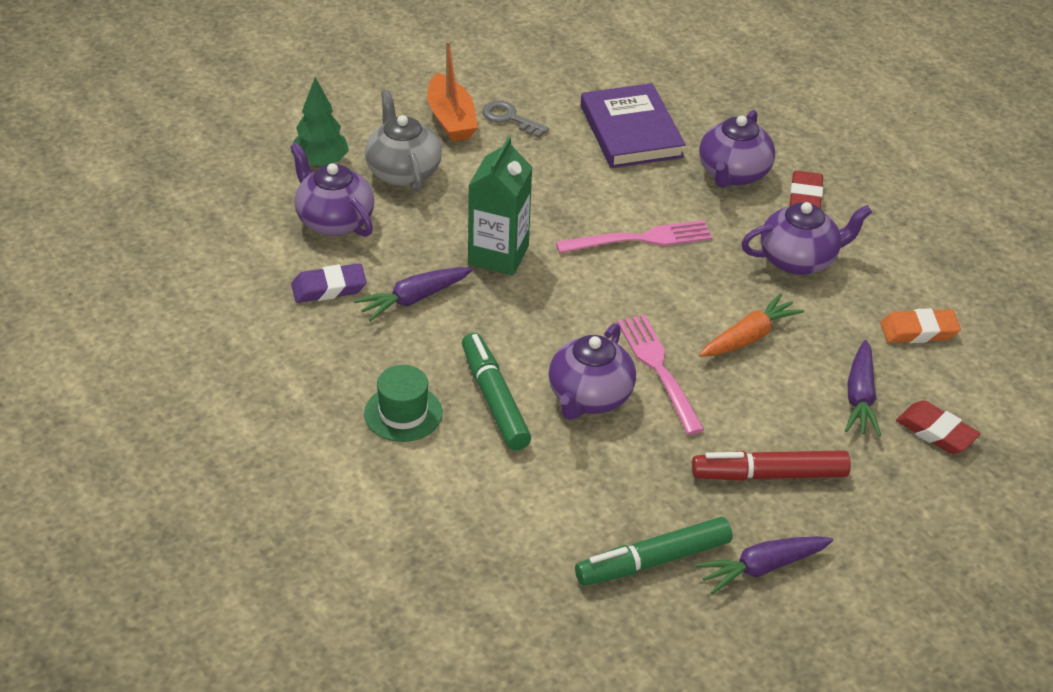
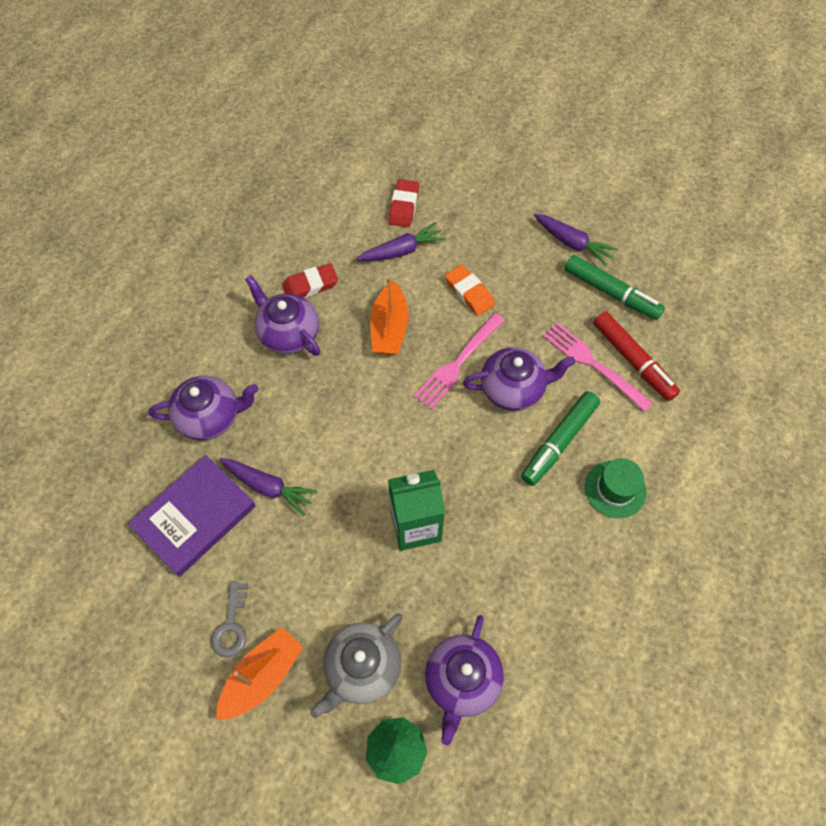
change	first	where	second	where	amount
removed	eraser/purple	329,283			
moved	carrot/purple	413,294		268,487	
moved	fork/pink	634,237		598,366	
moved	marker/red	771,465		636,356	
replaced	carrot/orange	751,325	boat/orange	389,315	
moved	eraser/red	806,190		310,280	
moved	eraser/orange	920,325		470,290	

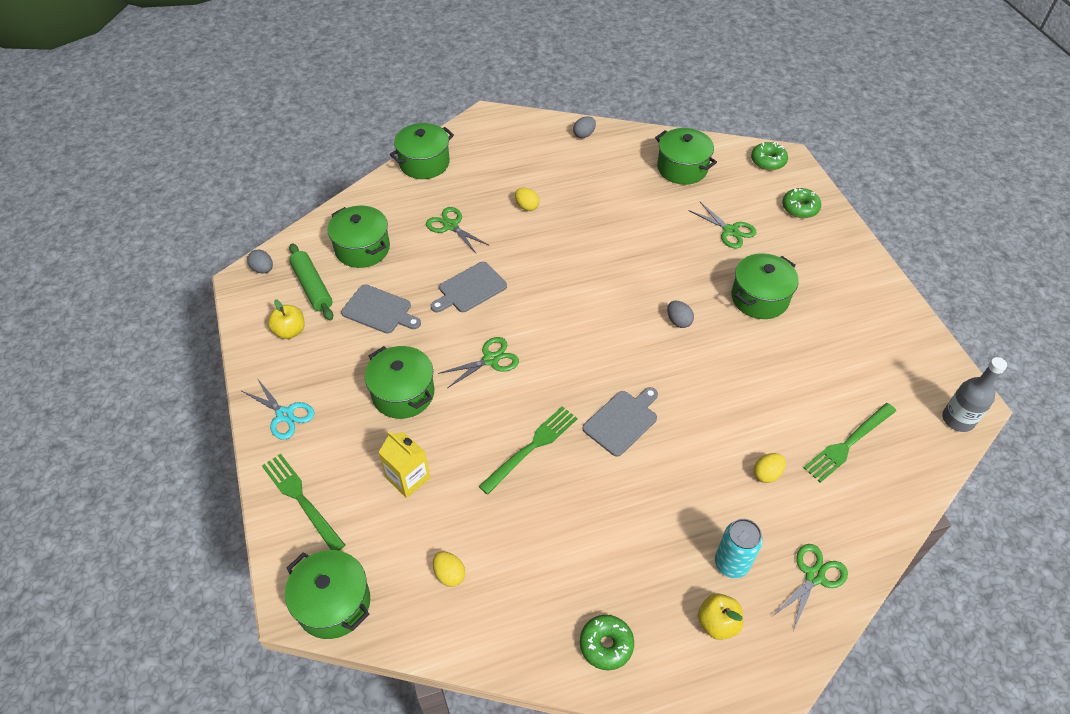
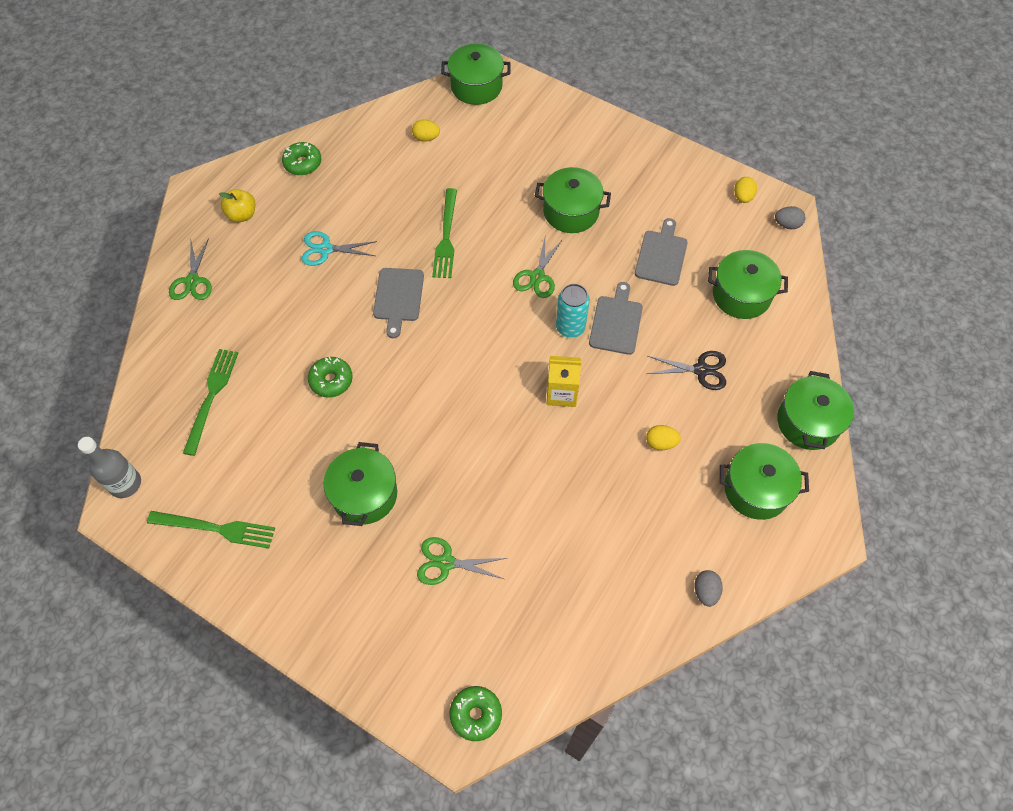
change	first	where	second	where	amount
moved	scissors/turquoise	278,409		339,248	
moved	fork/green	303,502		211,529	
removed	apple/yellow	286,319			
removed	rolling pin/green	311,282			
turned	cutting board/grey	381,309		661,252	120 degrees clockwise
moved	carton/yellow	404,465		564,381	
recoloured	scissors/green	458,230	scissors/black	686,370	
moved	pot/green	686,156		764,481	
removed	egg/grey	680,314			
moved	can/turquoise	739,548		573,311	
moved	egg/yellow	770,468		745,190	
moved	donut/green	801,203		330,377	

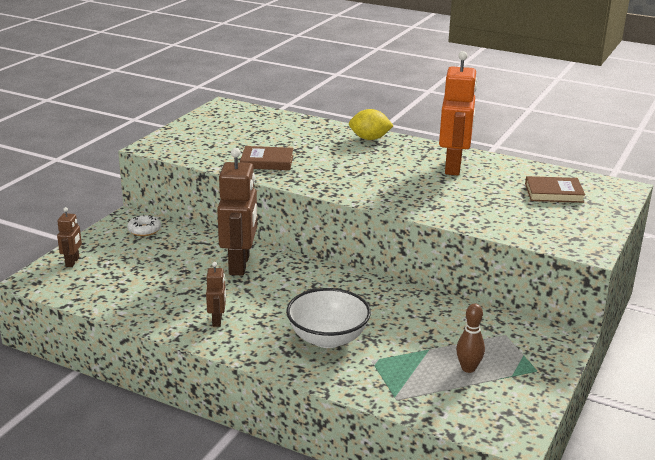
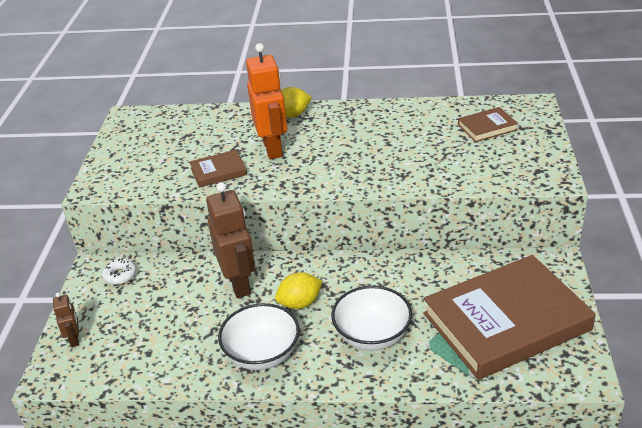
change	first	where	second	where	amount
replaced	robot/brown	216,294	bowl/white	259,336	
moved	robot/orange	458,113		266,101	
replaced	bowling pin/brown	470,338	book/brown	509,317	
added			lemon/yellow	299,290	

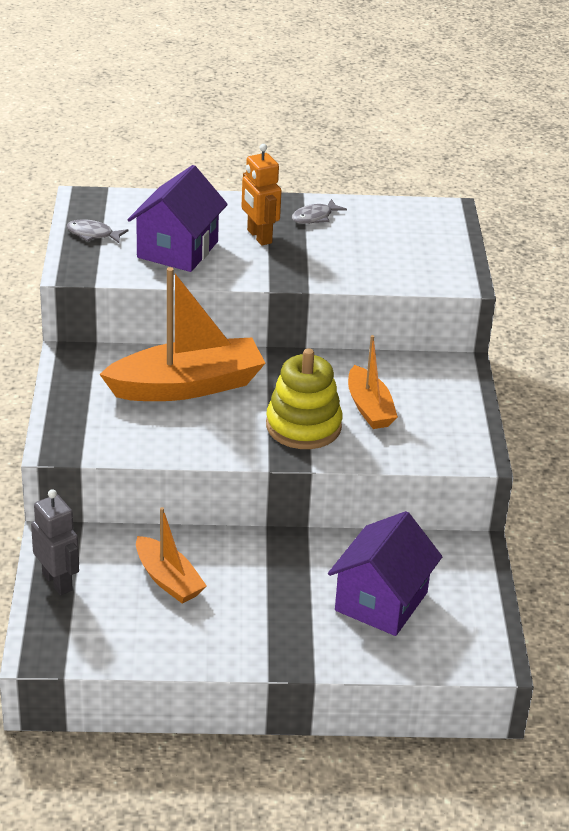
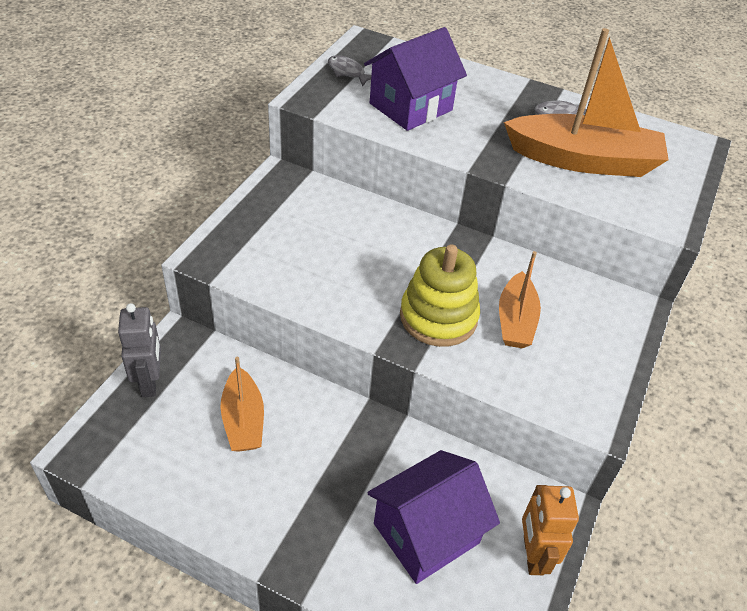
change	first	where	second	where	amount
moved	boat/orange	182,334		586,102	
moved	robot/orange	261,195		550,530	

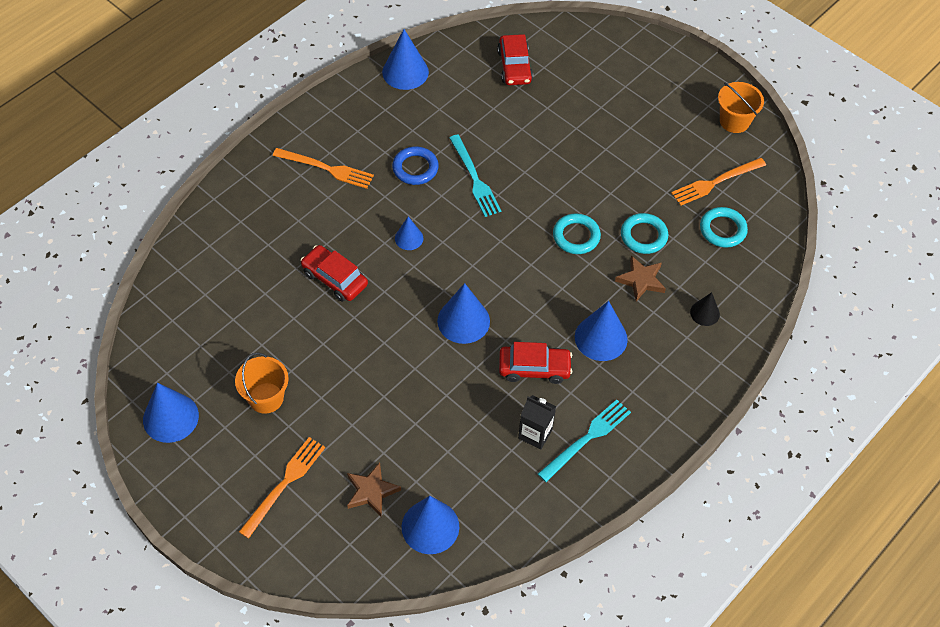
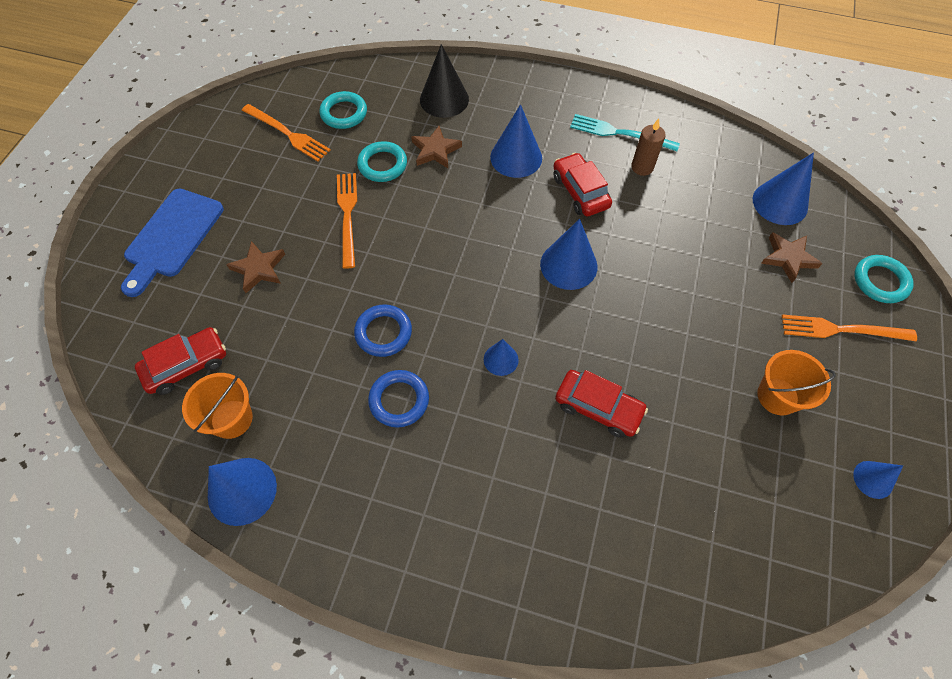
change	first	where	second	where	amount
resized	cone/blue	171,413		878,480	x0.57
moved	fork/orange	323,168		347,221	
turned	car/red	334,273		601,404	75 degrees counterclockwise
replaced	fork/turquoise	475,176	ring/blue	383,330	
replaced	carton/black	537,422	candle/brown	648,147	
moved	ring/turquoise	577,233		884,279	
resized	cone/black	705,309		444,81	x1.76
moved	bucket/orange	741,107		217,406	
added			cutting board/blue	172,243	
added			star/brown	255,267	

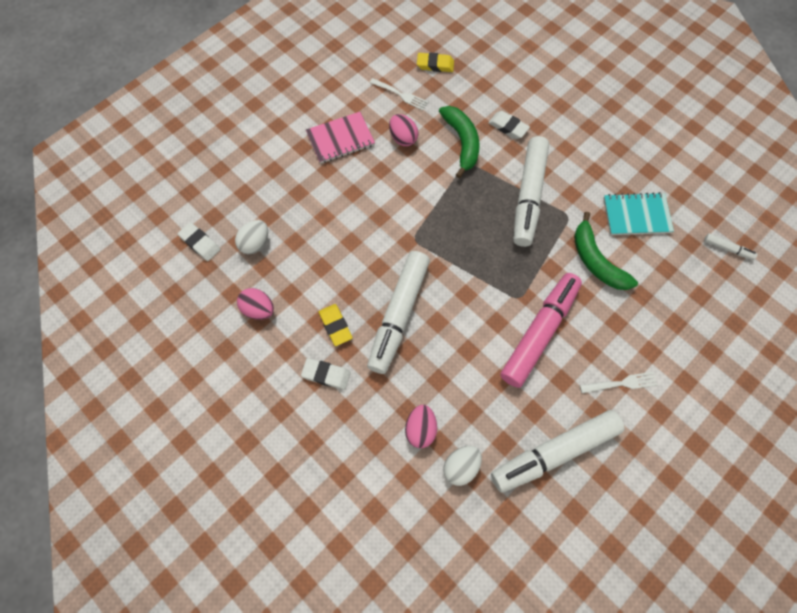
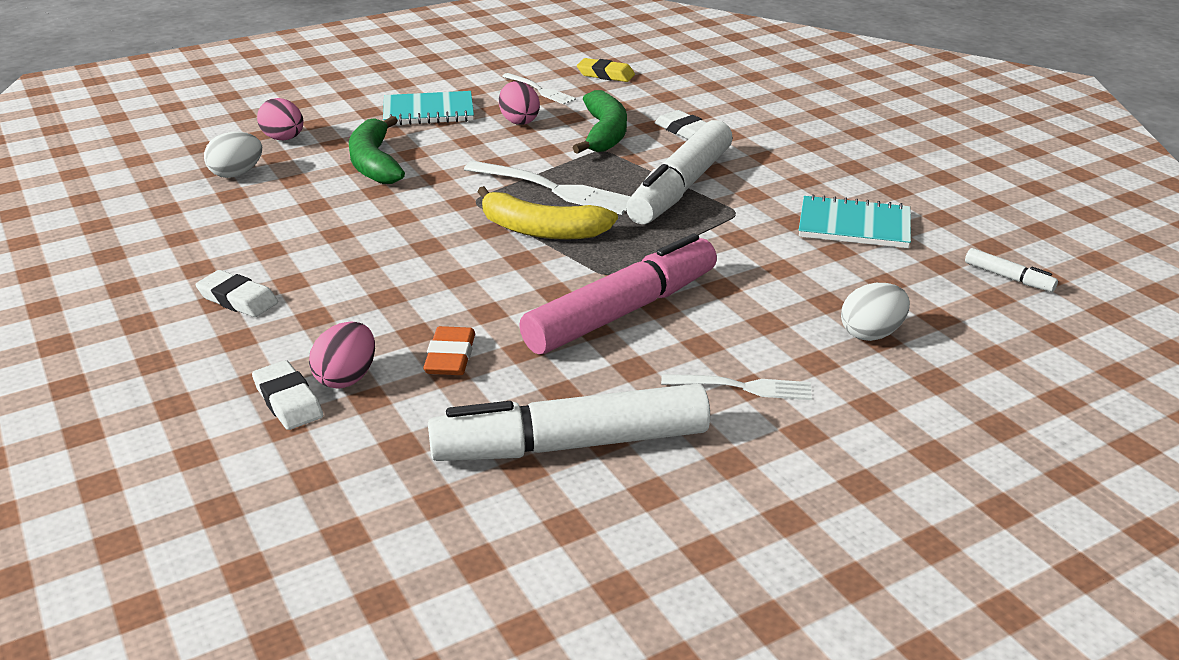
change	first	where	second	where	amount
moved	eraser/white	199,241		287,395	
moved	egg/pink	255,304		280,119	
recoloured	notebook/pink	340,138	notebook/turquoise	428,108	
removed	eraser/yellow	336,325			
removed	marker/white	398,312			
moved	egg/white	462,466		875,312	
moved	banana/green	606,251		377,150	
added			eraser/orange	449,350	
added			fork/white	547,188	
added			banana/yellow	547,213	

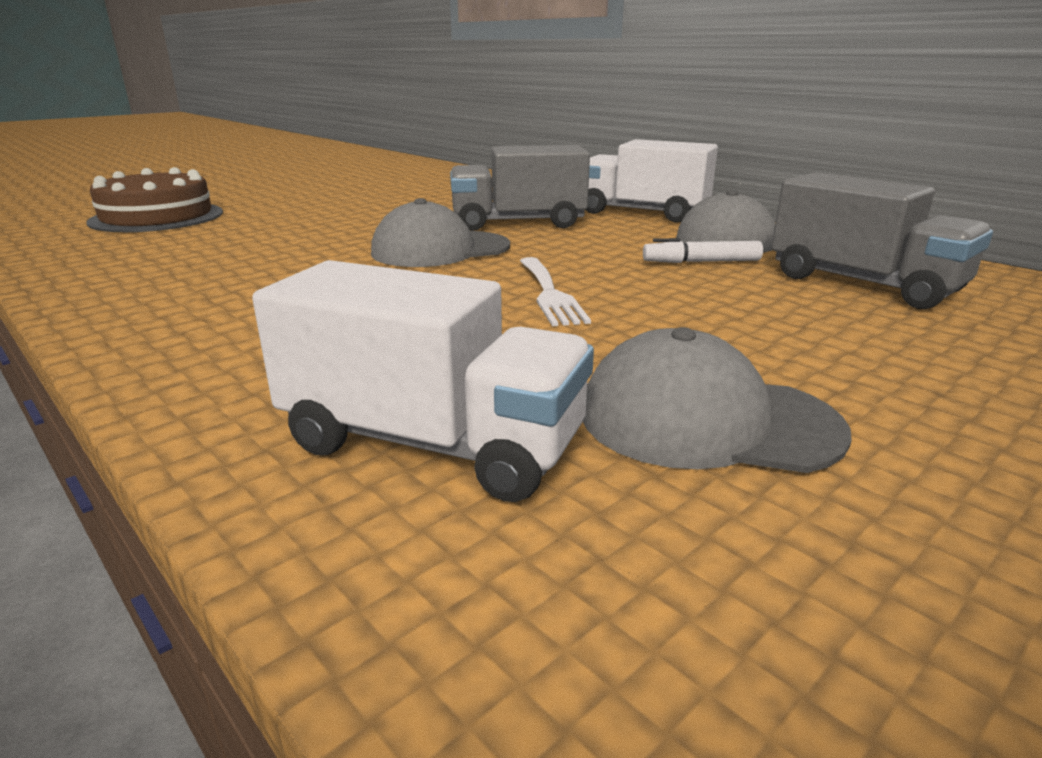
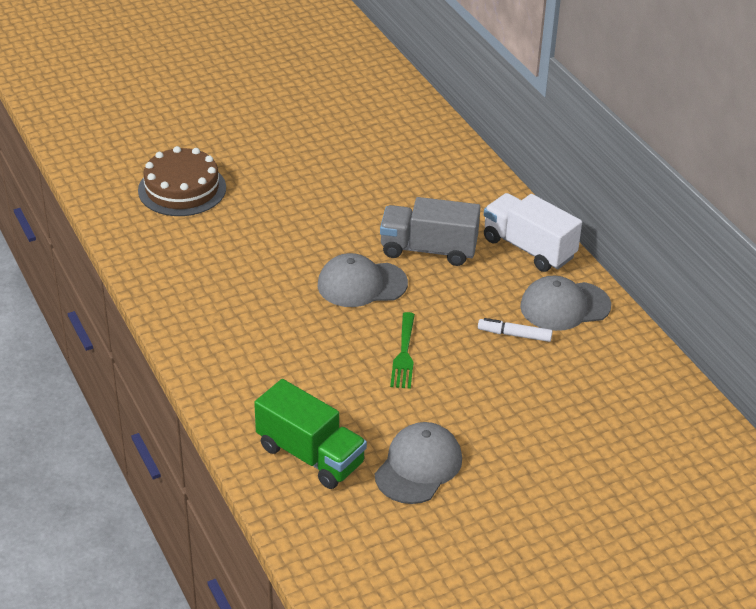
change	first	where	second	where	amount
recoloured	truck/white	423,381	truck/green	310,434	
recoloured	fork/white	555,291	fork/green	402,350	
turned	cap/grey	717,400		418,463	90 degrees clockwise
removed	truck/grey	882,240			

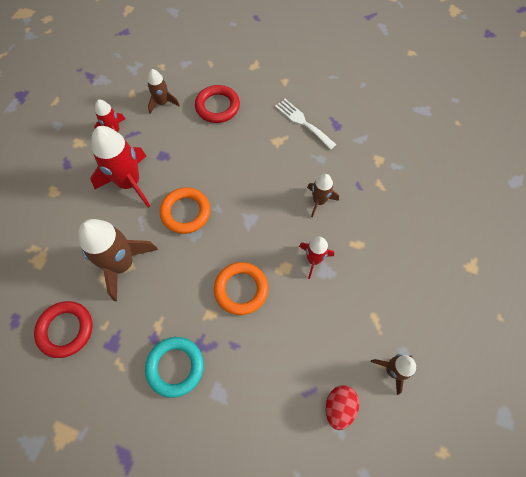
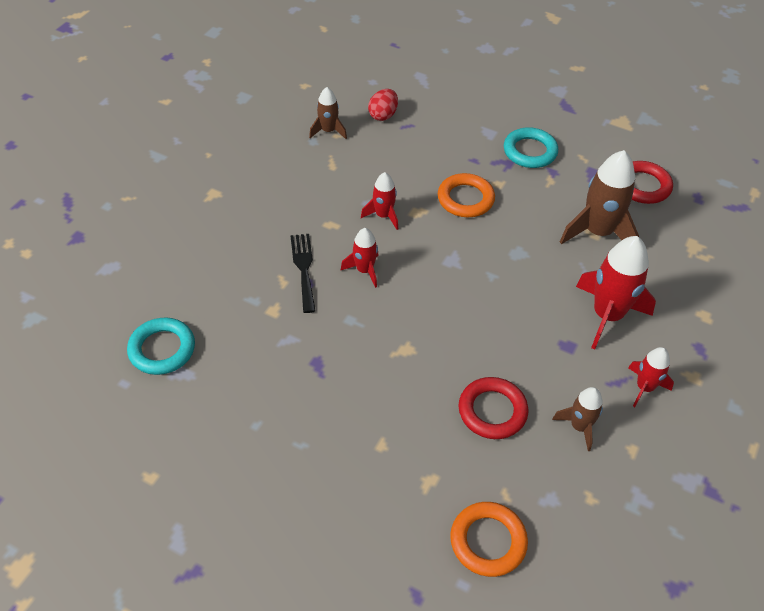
change	first	where	second	where	amount
moved	ring/orange	185,210		489,539	
removed	fork/white	306,124			
recoloured	rocket/brown	323,196	rocket/red	359,258	
added			ring/turquoise	161,346	
added			fork/black	303,273	

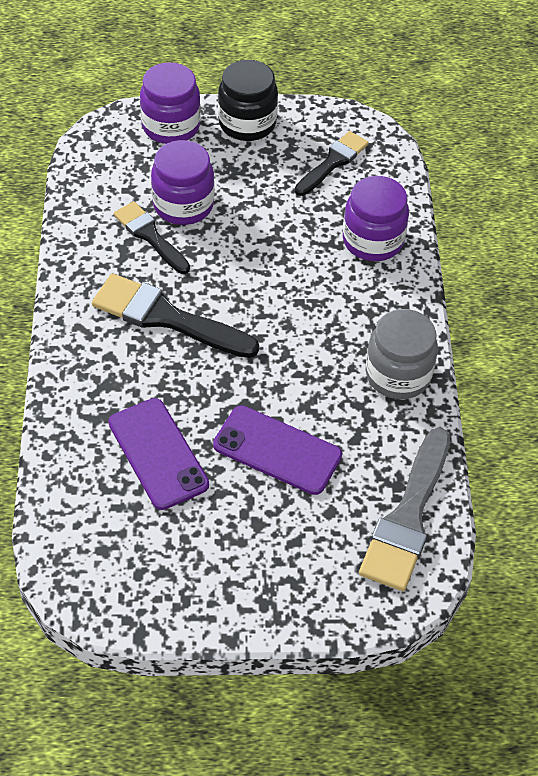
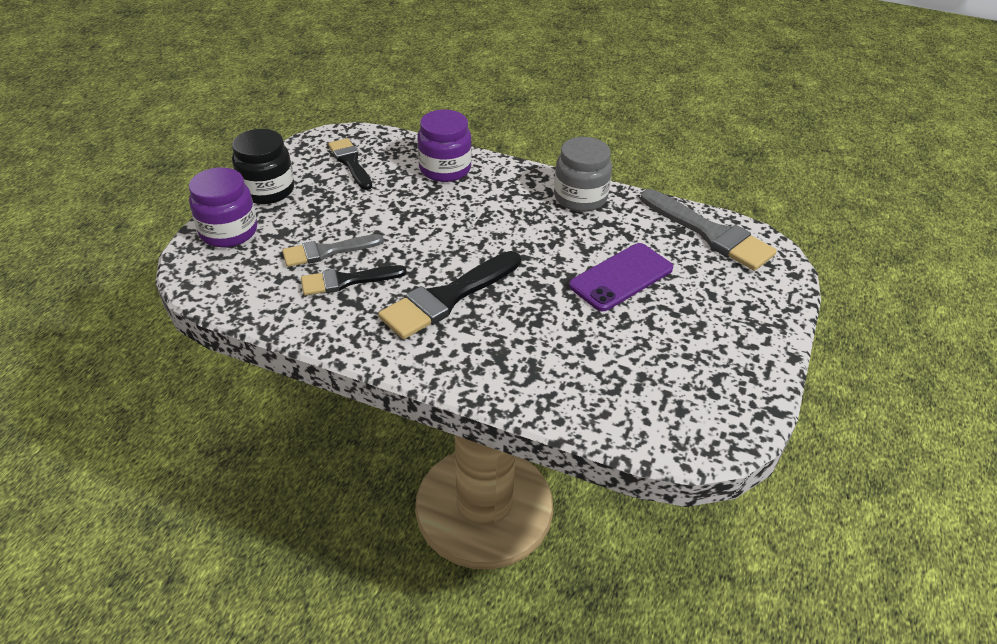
change	first	where	second	where	amount
removed	phone/purple	158,454			
replaced	jar/purple	182,182	brush/grey	333,250	

